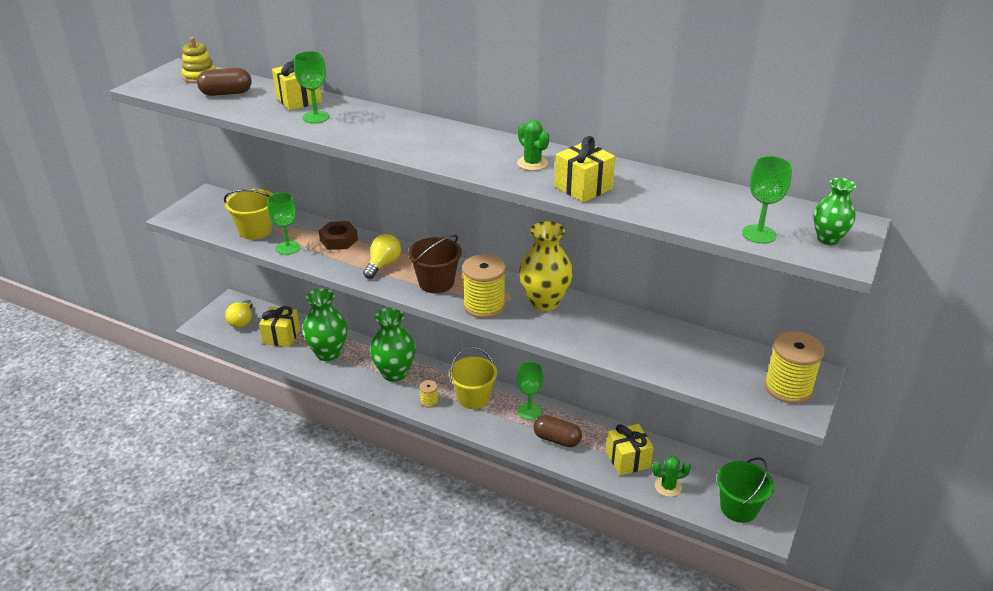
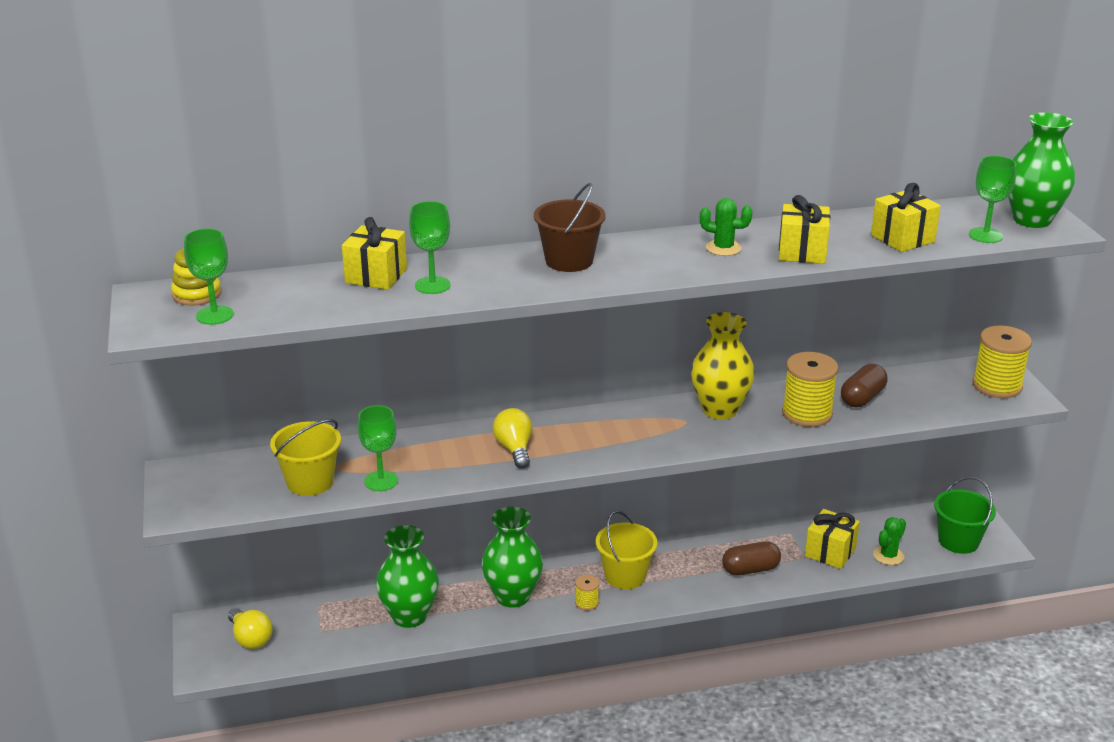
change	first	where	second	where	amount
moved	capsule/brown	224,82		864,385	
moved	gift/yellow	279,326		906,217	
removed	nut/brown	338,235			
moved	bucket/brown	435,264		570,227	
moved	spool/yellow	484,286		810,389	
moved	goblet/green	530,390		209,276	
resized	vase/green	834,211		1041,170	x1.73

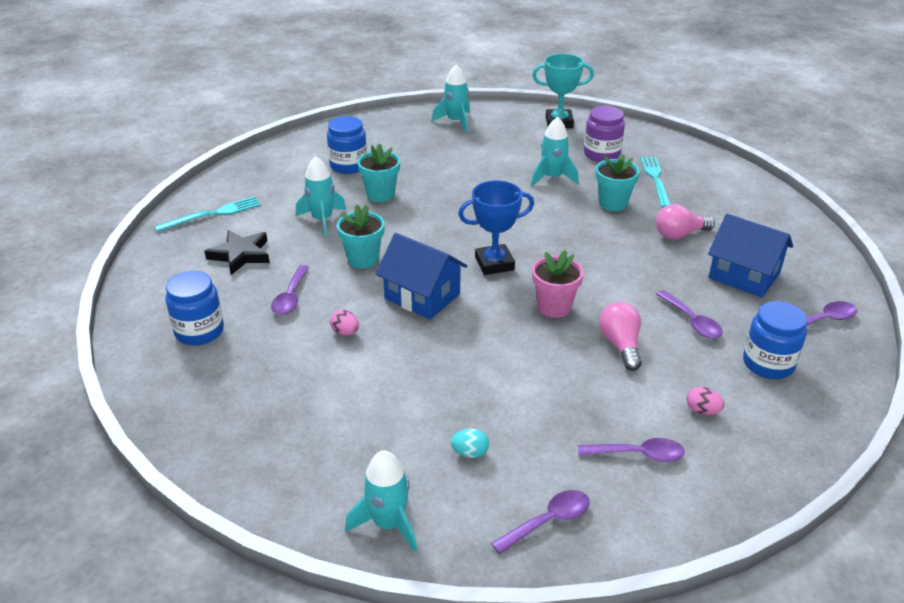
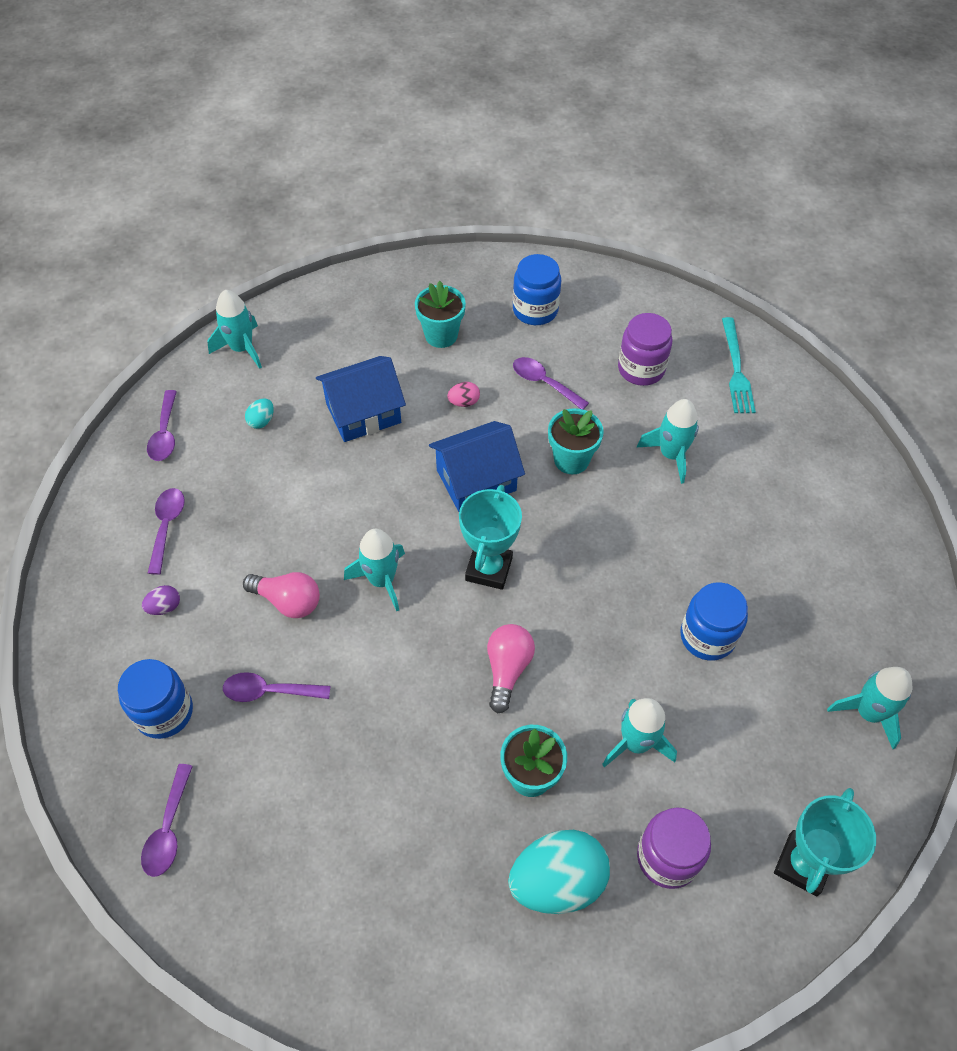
change	first	where	second	where	amount
replaced	star/black	237,252	jar/purple	645,349	
moved	jar/blue	347,145		714,621	
moved	flower pot/turquoise	378,172		440,314	
recoloured	trophy/blue	496,227	trophy/turquoise	490,537	
replaced	flower pot/pink	558,284	rocket/turquoise	374,570	
turned	spoon/purple	631,450		166,531	150 degrees clockwise
replaced	fork/turquoise	655,182	egg/turquoise	559,872	
moved	light bulb/pink	685,221		511,668	
recoloured	egg/pink	706,401	egg/purple	161,600	
moved	house/blue	750,256		361,399	

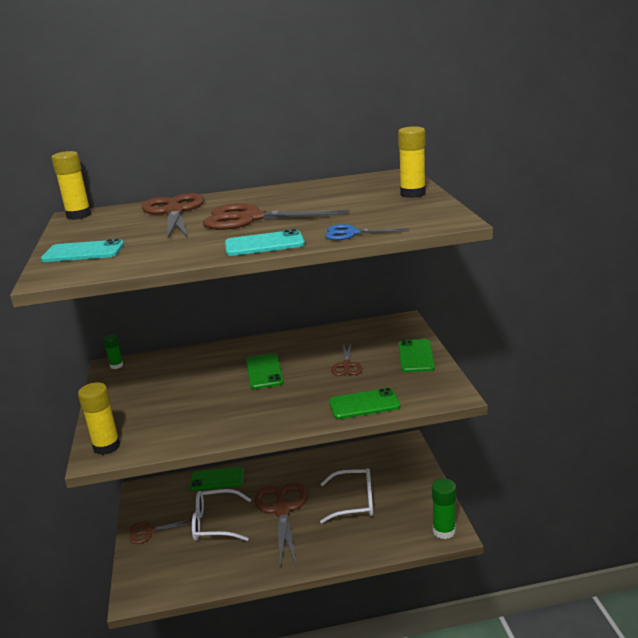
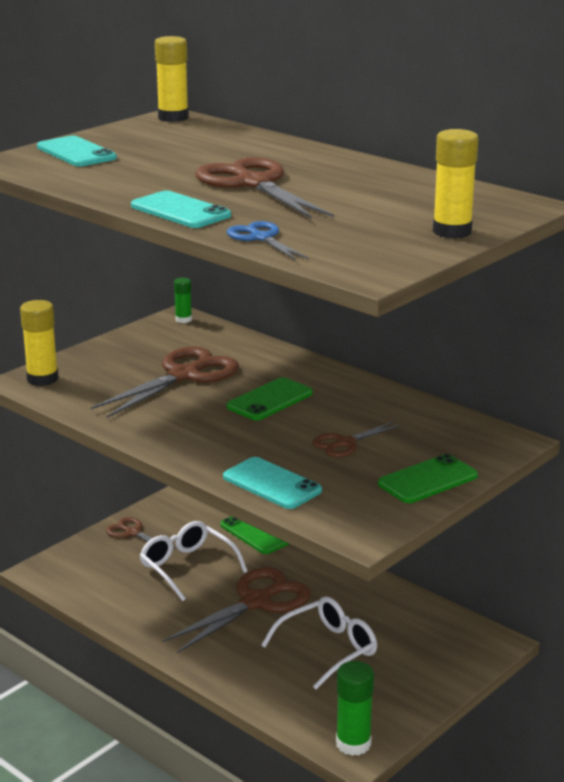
change	first	where	second	where	amount
moved	scissors/brown	172,215		165,382	
turned	glasses/white	346,495		319,643	90 degrees counterclockwise
recoloured	phone/green	364,403	phone/turquoise	272,483	

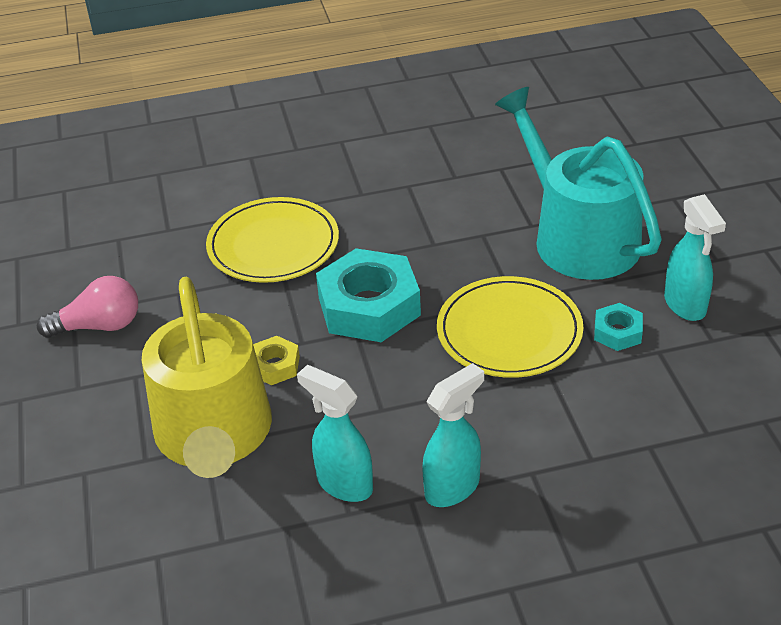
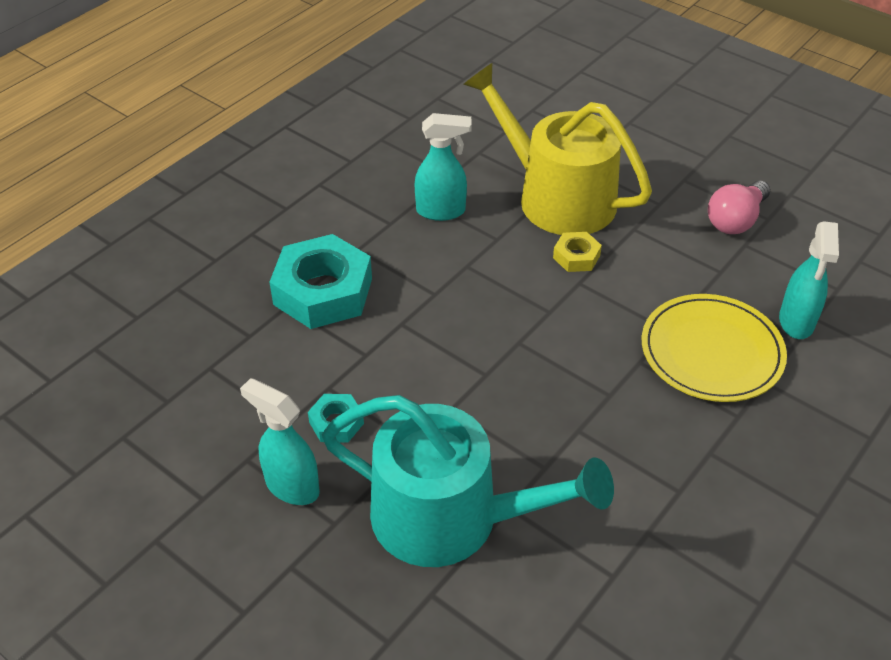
change	first	where	second	where	amount
moved	nut/turquoise	368,295		320,281	
moved	spray bottle/turquoise	453,435		809,280	
removed	plate/yellow	510,327			

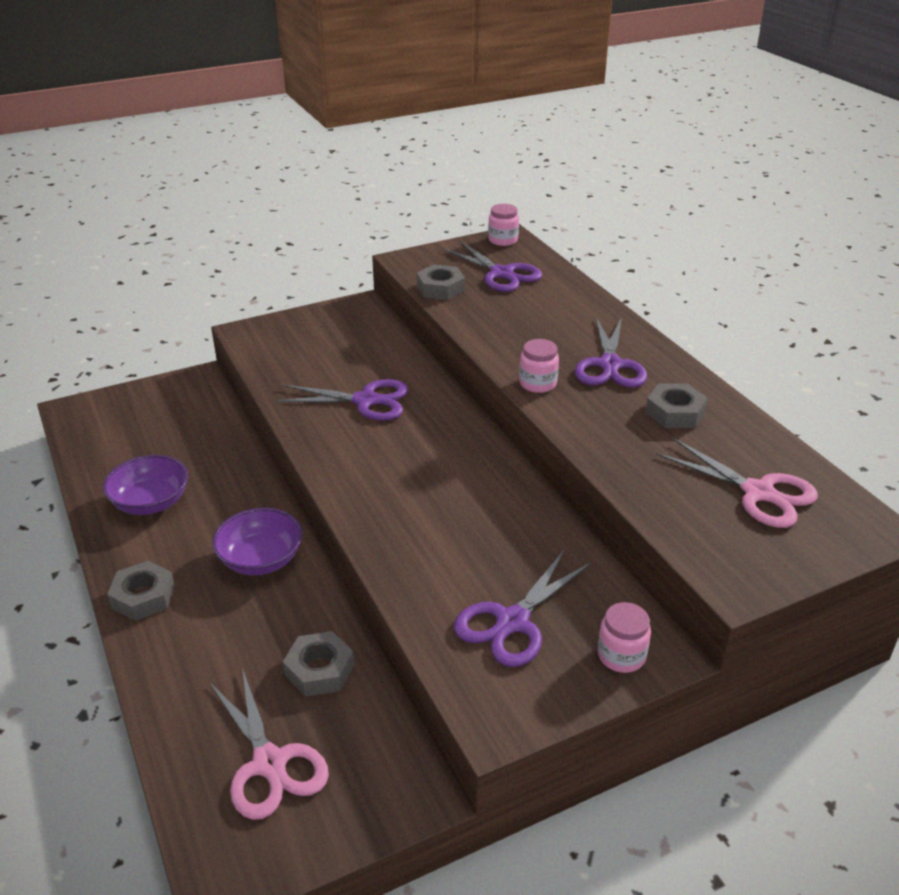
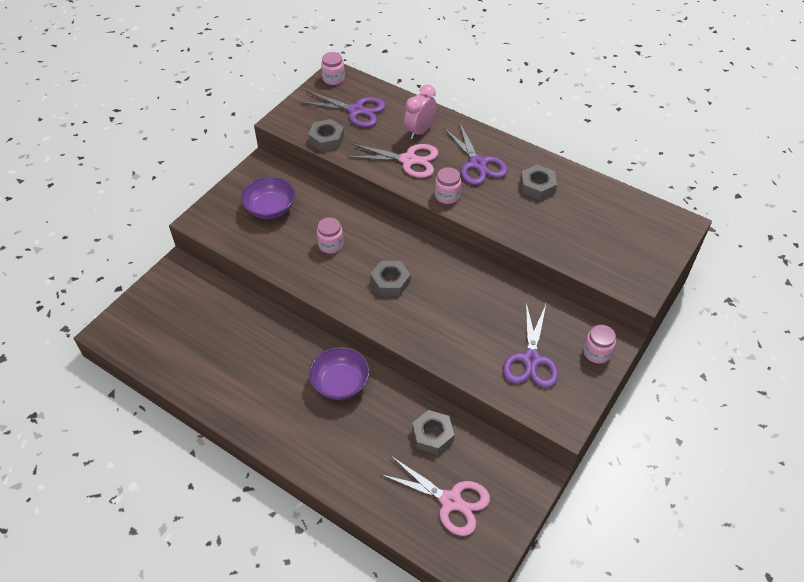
change	first	where	second	where	amount
moved	bowl/purple	145,485		268,198	
moved	nut/grey	141,591		390,278	
replaced	scissors/purple	341,400	jar/pink	330,235	
moved	scissors/pink	737,483		393,161	
added			clock/pink	420,111	

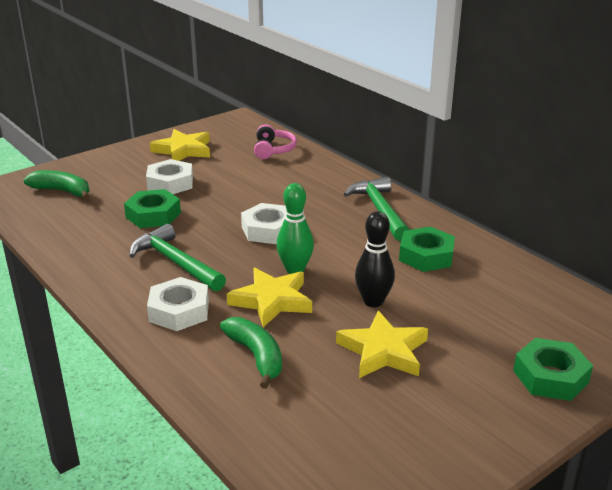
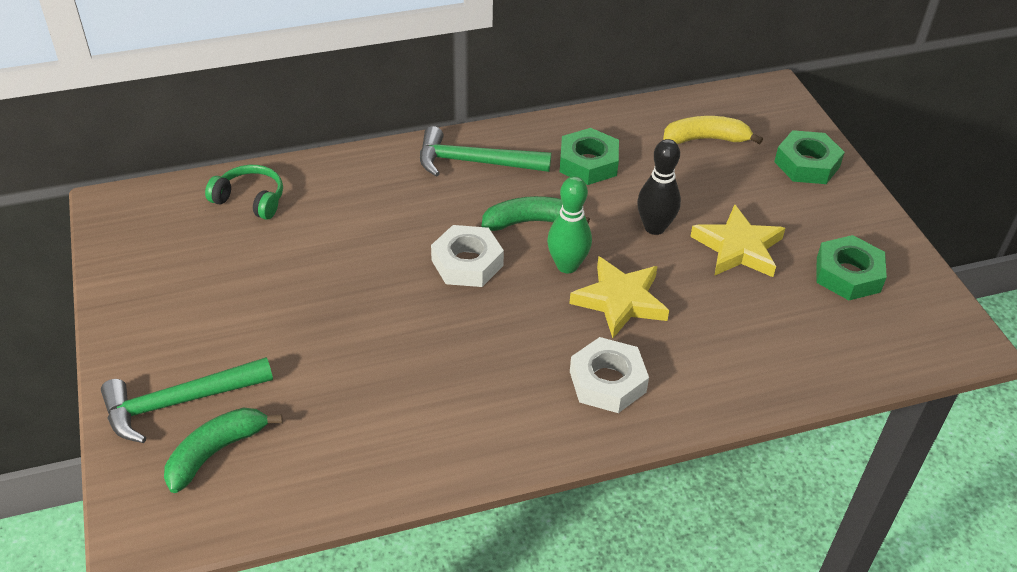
change	first	where	second	where	amount
moved	nut/green	152,208		852,267	
moved	hammer/green	177,257		187,400	
removed	nut/white	169,176			
removed	star/yellow	180,145			
moved	banana/green	251,353		536,213	
recoloured	headphones/pink	275,141	headphones/green	244,192	
added			banana/yellow	713,130	

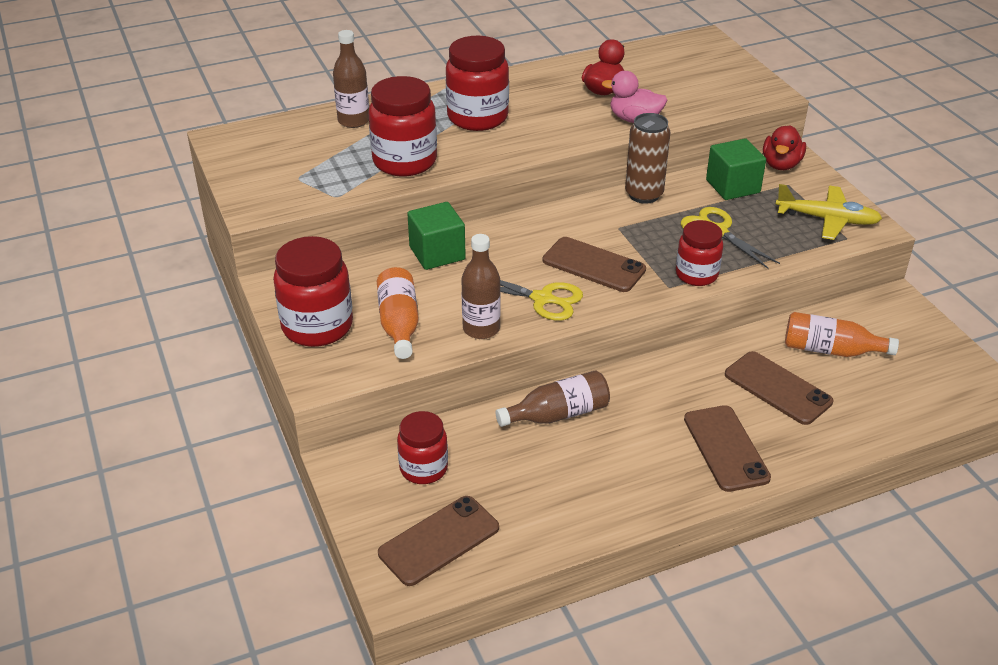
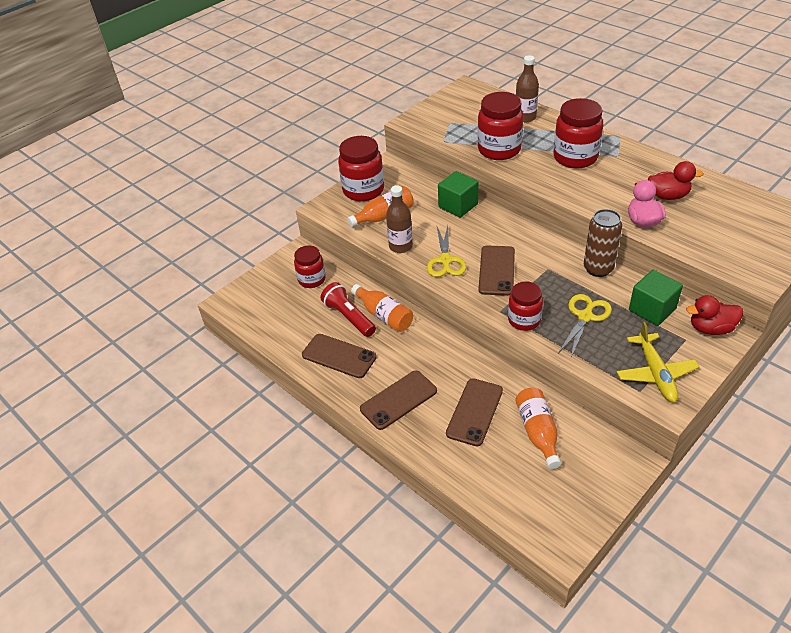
change	first	where	second	where	amount
moved	phone/brown	438,541		339,356	
recoloured	bottle/brown	552,398	bottle/orange	382,308	
added			flashlight/red	348,309	

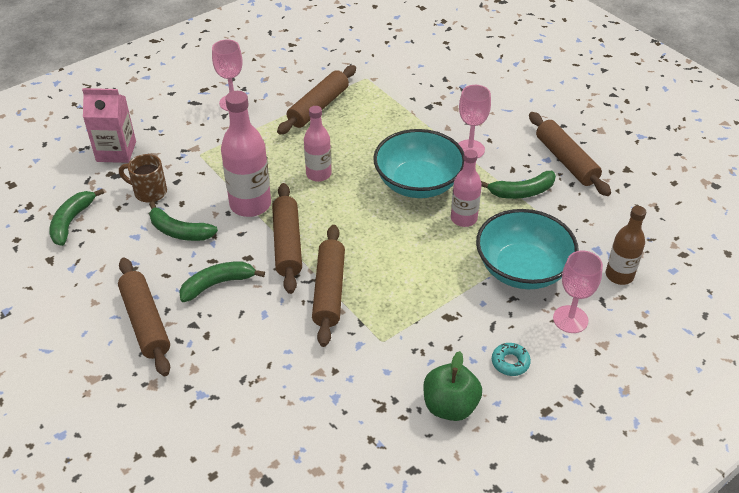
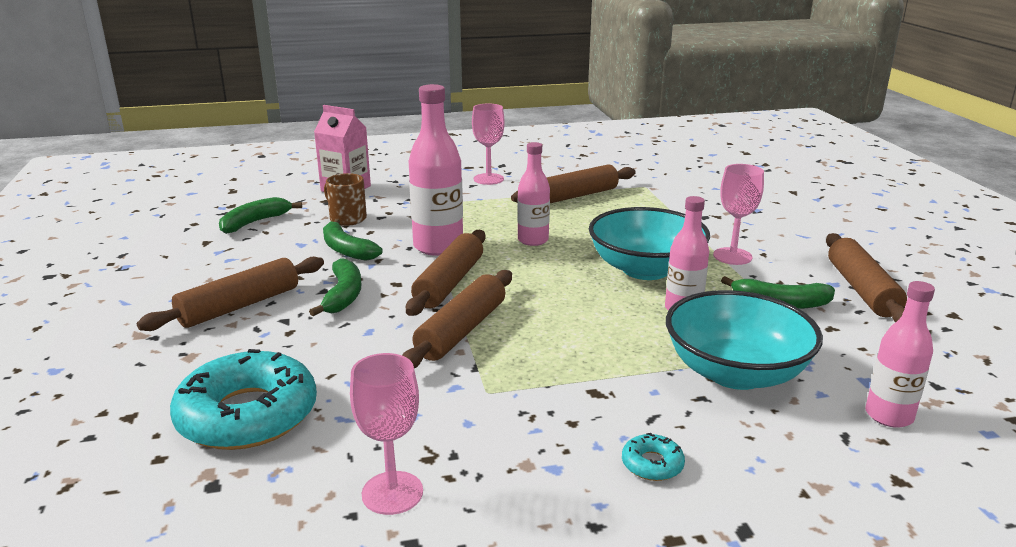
change	first	where	second	where	amount
turned	rolling pin/brown	144,317		230,294	45 degrees clockwise
turned	banana/green	222,281		335,287	90 degrees clockwise
removed	apple/green	452,386			
moved	goblet/pink	578,292		386,434	
recoloured	bottle/brown	626,245	bottle/pink	900,354	
added			donut/turquoise	243,399	

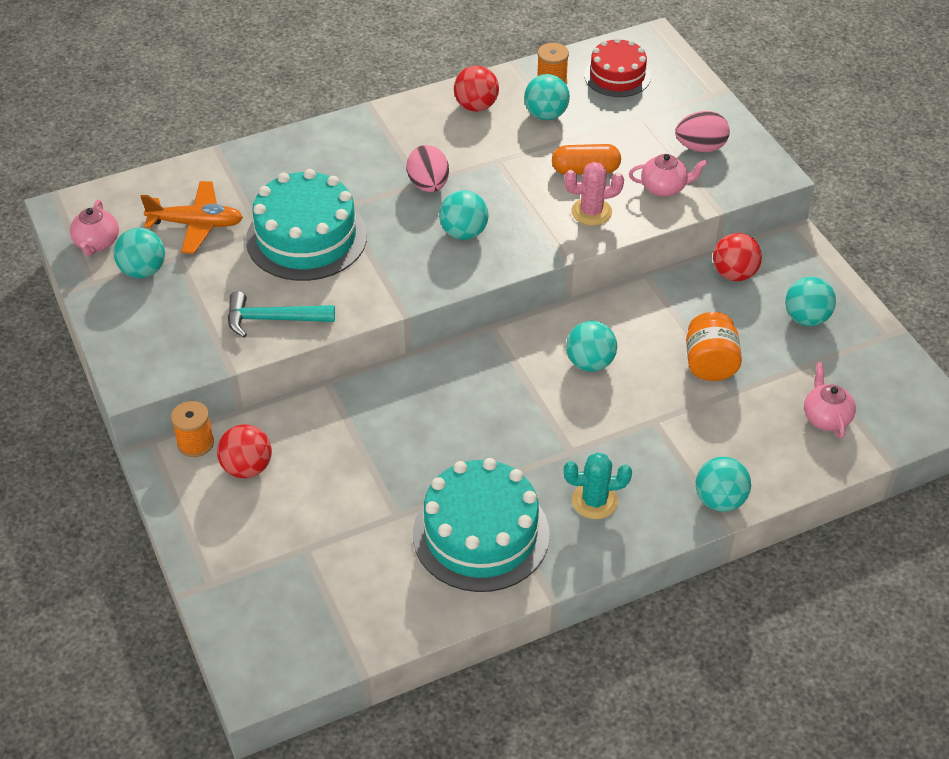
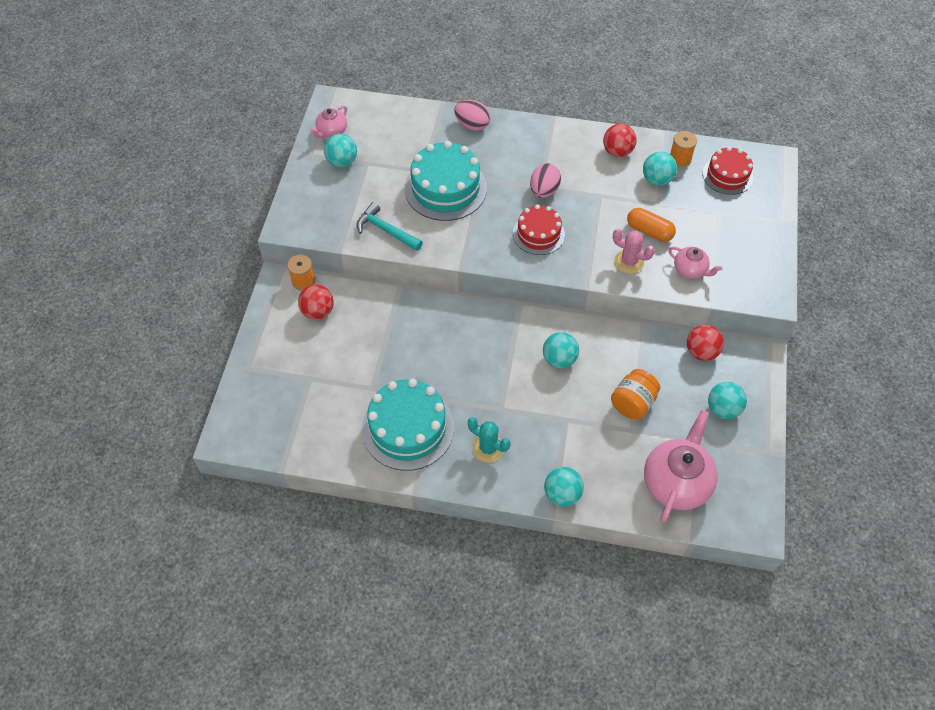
change	first	where	second	where	amount
removed	plane/orange	191,217			
replaced	ball/turquoise	463,215	cake/red	539,229	
moved	egg/pink	702,131		472,115	
resized	teapot/pink	830,400		681,466	x1.89

